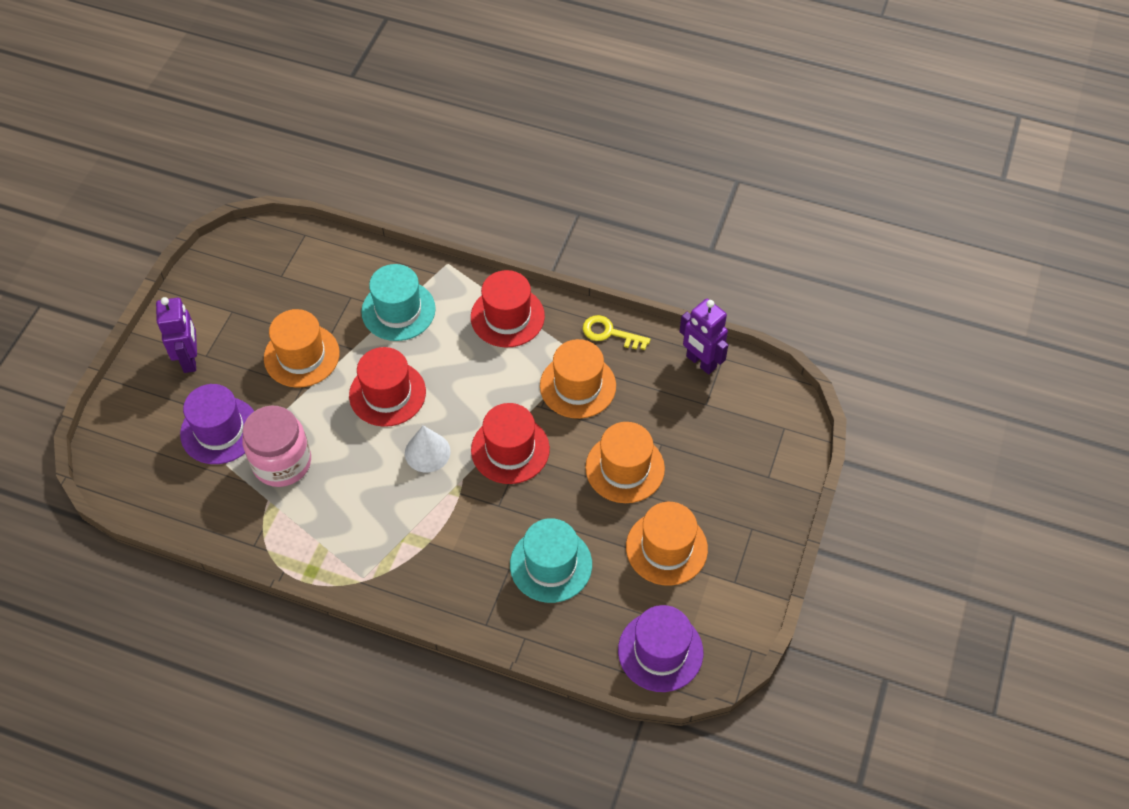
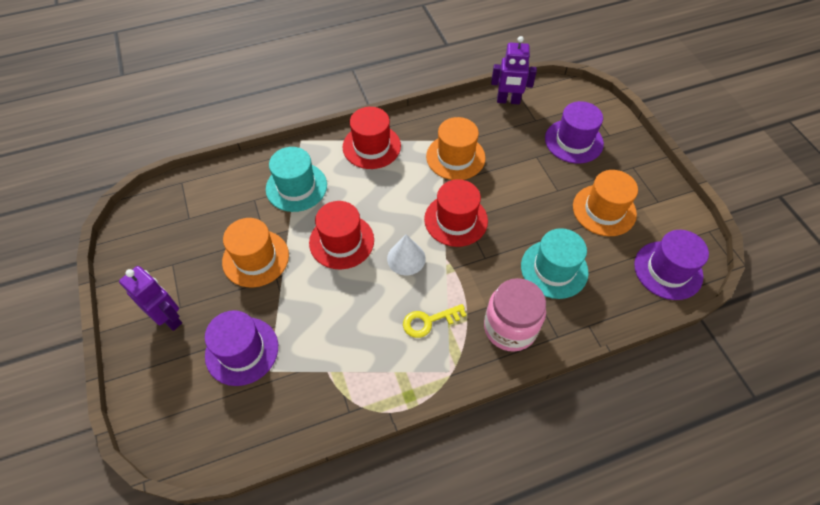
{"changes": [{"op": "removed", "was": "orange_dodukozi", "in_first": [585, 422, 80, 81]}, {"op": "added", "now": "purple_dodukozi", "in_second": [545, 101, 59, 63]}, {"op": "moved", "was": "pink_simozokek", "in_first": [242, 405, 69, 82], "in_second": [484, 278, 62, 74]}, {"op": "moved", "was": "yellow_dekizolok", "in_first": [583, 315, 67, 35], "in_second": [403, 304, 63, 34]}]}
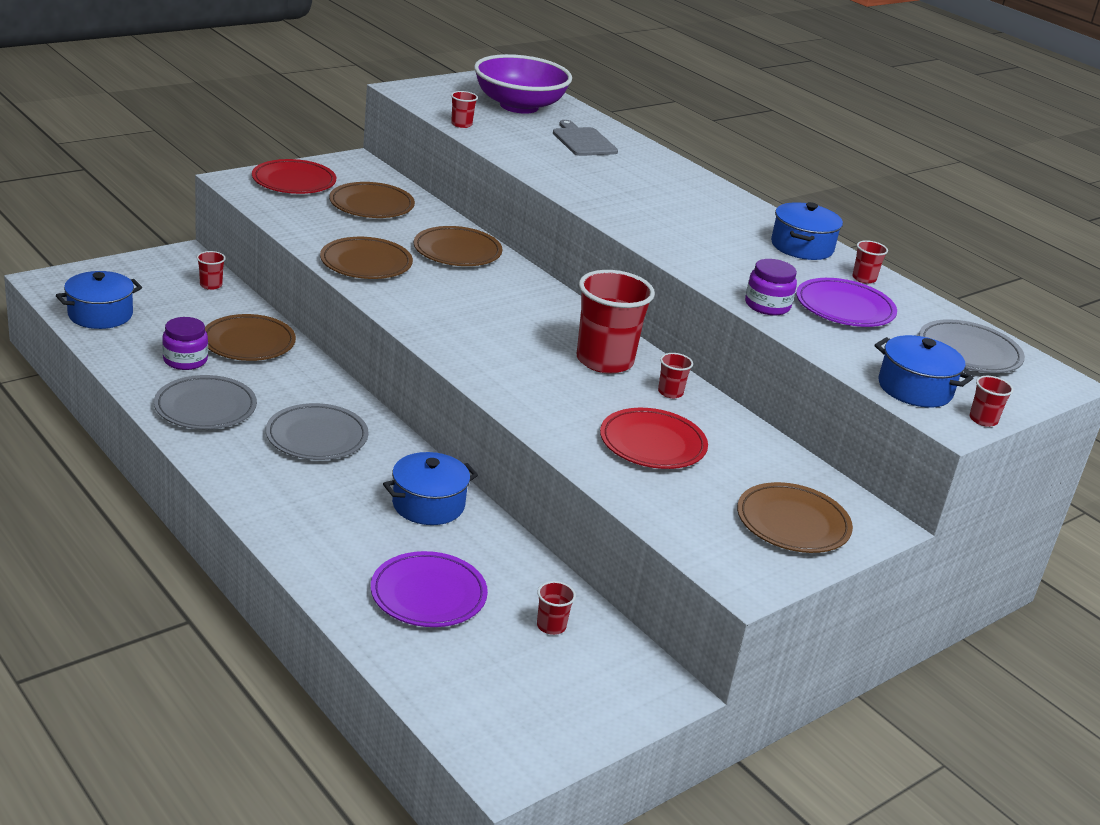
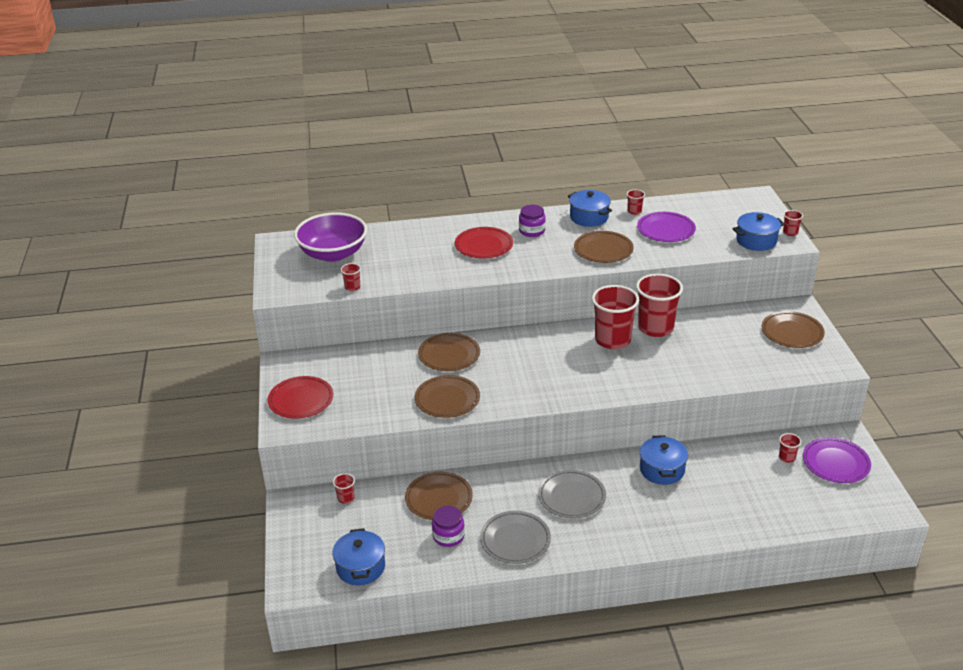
{"changes": [{"op": "removed", "was": "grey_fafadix", "in_first": [553, 120, 65, 36]}, {"op": "removed", "was": "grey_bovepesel", "in_first": [919, 319, 106, 54]}, {"op": "moved", "was": "brown_bovepesel", "in_first": [329, 182, 86, 36], "in_second": [574, 231, 60, 32]}, {"op": "moved", "was": "purple_bovepesel", "in_first": [371, 551, 117, 76], "in_second": [803, 437, 68, 46]}, {"op": "moved", "was": "red_bovepesel", "in_first": [600, 408, 108, 61], "in_second": [455, 227, 58, 32]}, {"op": "moved", "was": "purple_simozokek", "in_first": [745, 259, 52, 56], "in_second": [519, 205, 27, 32]}, {"op": "resized", "was": "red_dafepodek", "in_first": [658, 353, 35, 45], "in_second": [636, 274, 47, 63], "ratio": 2.32}]}
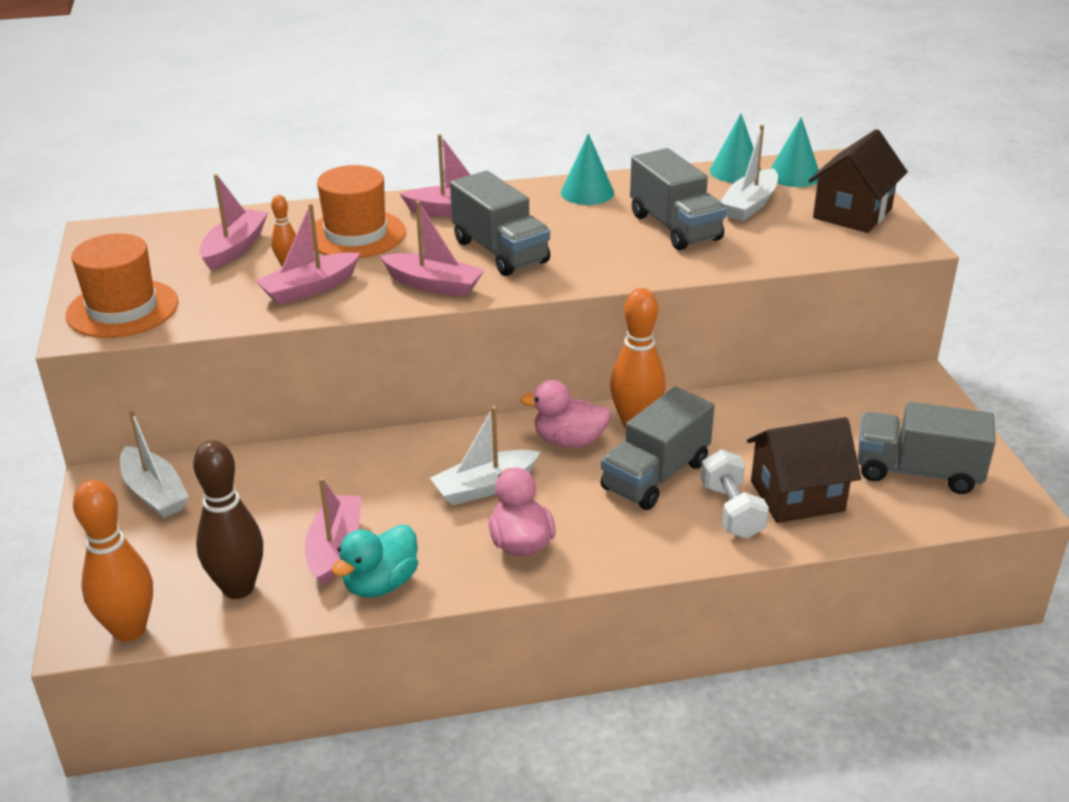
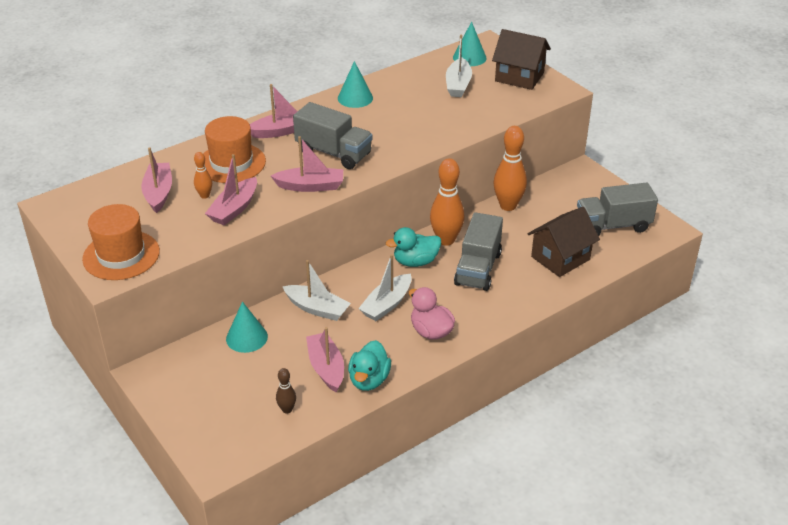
{"changes": [{"op": "removed", "was": "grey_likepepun", "in_first": [630, 148, 96, 102]}, {"op": "removed", "was": "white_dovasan", "in_first": [701, 449, 68, 89]}, {"op": "moved", "was": "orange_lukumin", "in_first": [73, 480, 80, 162], "in_second": [494, 126, 33, 85]}, {"op": "moved", "was": "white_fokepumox", "in_first": [120, 410, 69, 108], "in_second": [282, 260, 69, 61]}, {"op": "moved", "was": "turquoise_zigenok", "in_first": [710, 114, 51, 69], "in_second": [226, 302, 42, 51]}, {"op": "recoloured", "was": "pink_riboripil", "now": "turquoise_riboripil", "in_first": [520, 380, 92, 68], "in_second": [386, 227, 55, 40]}, {"op": "turned", "was": "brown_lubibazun", "in_first": [808, 129, 100, 104], "in_second": [492, 29, 59, 61], "clockwise": -75}, {"op": "resized", "was": "brown_lukumin", "in_first": [193, 440, 70, 159], "in_second": [276, 368, 20, 46], "ratio": 0.5}]}
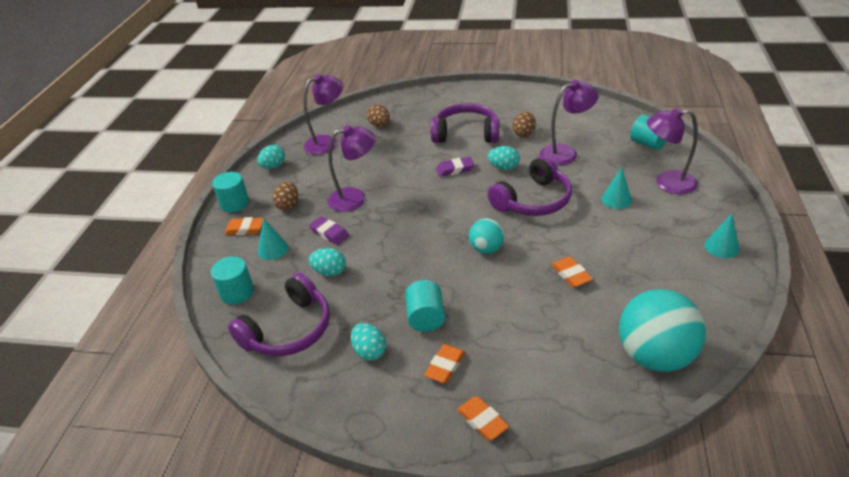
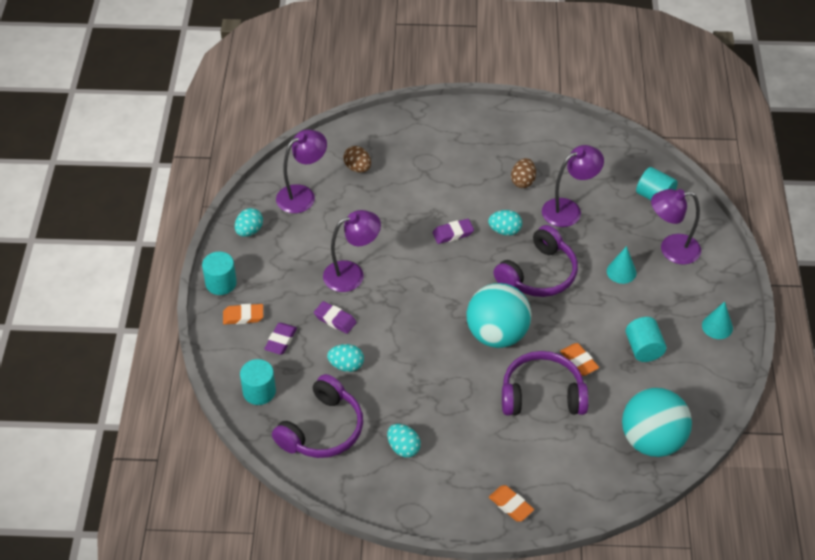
{"changes": [{"op": "removed", "was": "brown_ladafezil", "in_first": [273, 181, 25, 29]}, {"op": "removed", "was": "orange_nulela", "in_first": [424, 344, 41, 39]}, {"op": "moved", "was": "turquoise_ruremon", "in_first": [405, 280, 40, 52], "in_second": [626, 317, 40, 45]}, {"op": "moved", "was": "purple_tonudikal", "in_first": [431, 103, 68, 40], "in_second": [502, 351, 87, 64]}, {"op": "replaced", "was": "turquoise_zigenok", "now": "purple_nulela", "in_first": [258, 218, 30, 42], "in_second": [264, 323, 33, 32]}, {"op": "resized", "was": "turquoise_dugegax", "in_first": [469, 218, 35, 36], "in_second": [467, 283, 64, 65], "ratio": 1.86}]}
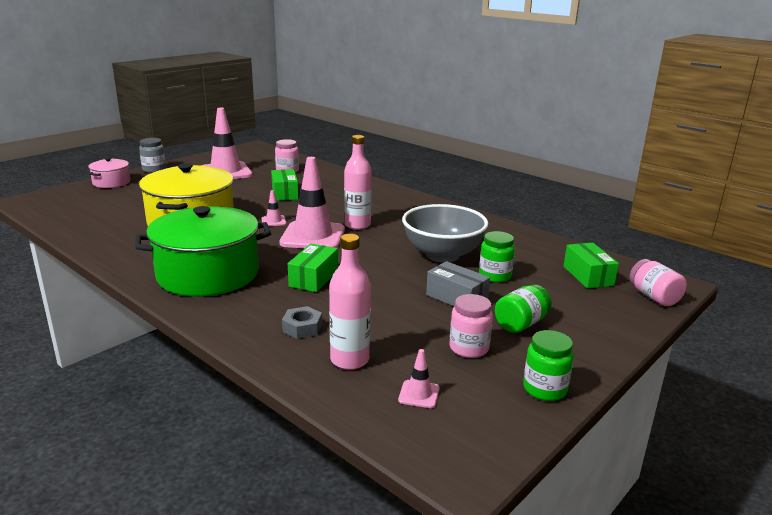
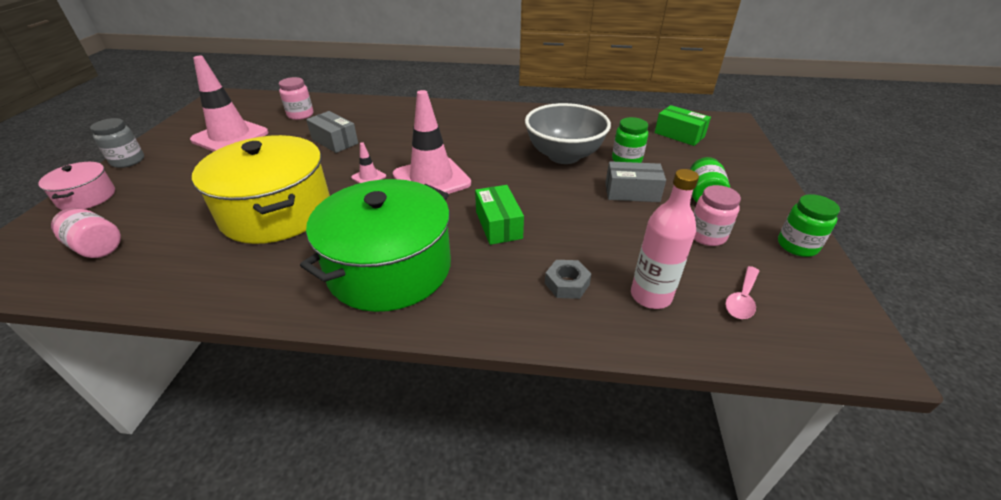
{"changes": [{"op": "removed", "was": "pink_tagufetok", "in_first": [344, 135, 28, 95]}, {"op": "moved", "was": "pink_simozokek", "in_first": [629, 259, 58, 47], "in_second": [51, 208, 70, 50]}, {"op": "replaced", "was": "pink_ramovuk", "now": "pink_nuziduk", "in_first": [398, 349, 42, 59], "in_second": [725, 266, 34, 53]}, {"op": "recoloured", "was": "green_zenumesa", "now": "grey_zenumesa", "in_first": [271, 169, 27, 32], "in_second": [306, 111, 52, 42]}]}
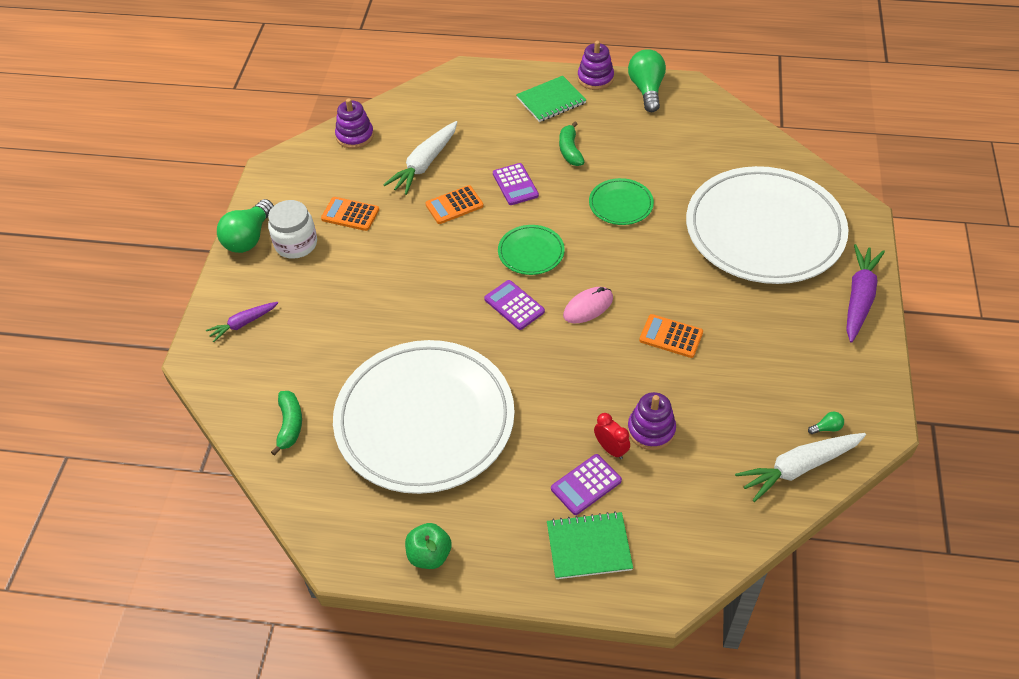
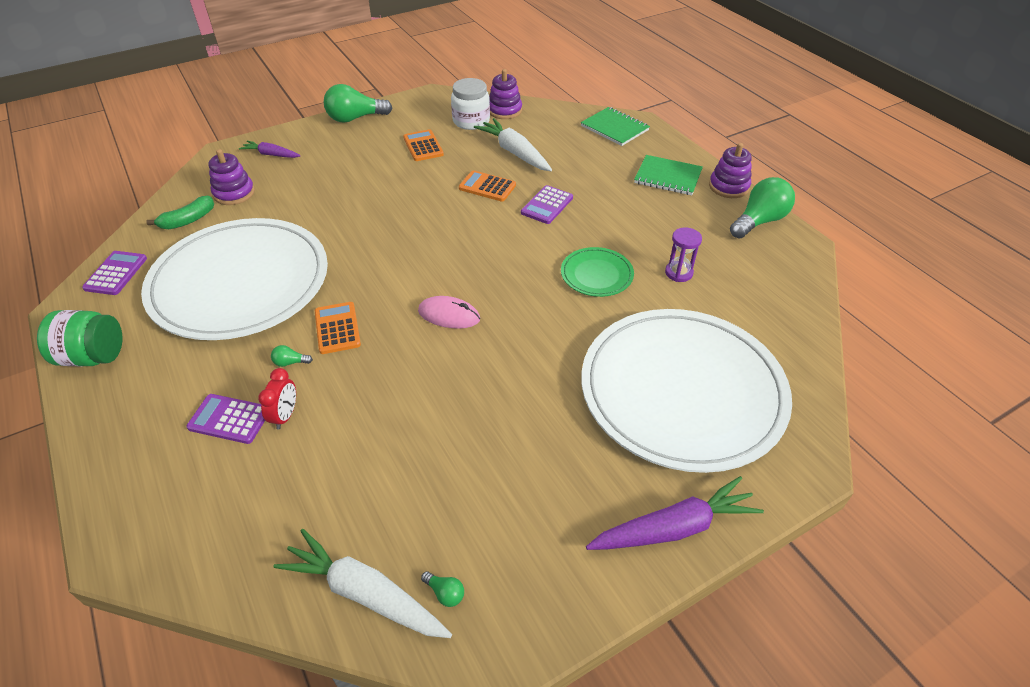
{"changes": [{"op": "removed", "was": "green_bovepesel", "in_first": [498, 225, 67, 50]}, {"op": "removed", "was": "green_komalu", "in_first": [559, 121, 25, 45]}, {"op": "added", "now": "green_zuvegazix", "in_second": [271, 345, 42, 22]}, {"op": "added", "now": "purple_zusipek", "in_second": [665, 227, 37, 55]}, {"op": "moved", "was": "white_simozokek", "in_first": [268, 200, 49, 59], "in_second": [451, 78, 39, 52]}, {"op": "moved", "was": "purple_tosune", "in_first": [484, 280, 61, 50], "in_second": [82, 251, 65, 44]}, {"op": "moved", "was": "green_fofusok", "in_first": [547, 511, 86, 68], "in_second": [581, 107, 69, 39]}, {"op": "moved", "was": "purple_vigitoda", "in_first": [627, 392, 49, 58], "in_second": [208, 149, 47, 56]}, {"op": "moved", "was": "orange_tosune", "in_first": [639, 314, 64, 44], "in_second": [315, 302, 46, 52]}, {"op": "replaced", "was": "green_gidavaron", "now": "green_simozokek", "in_first": [405, 523, 47, 46], "in_second": [37, 310, 85, 57]}, {"op": "turned", "was": "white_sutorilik", "in_first": [383, 121, 74, 74], "in_second": [474, 118, 78, 53], "clockwise": 60}]}
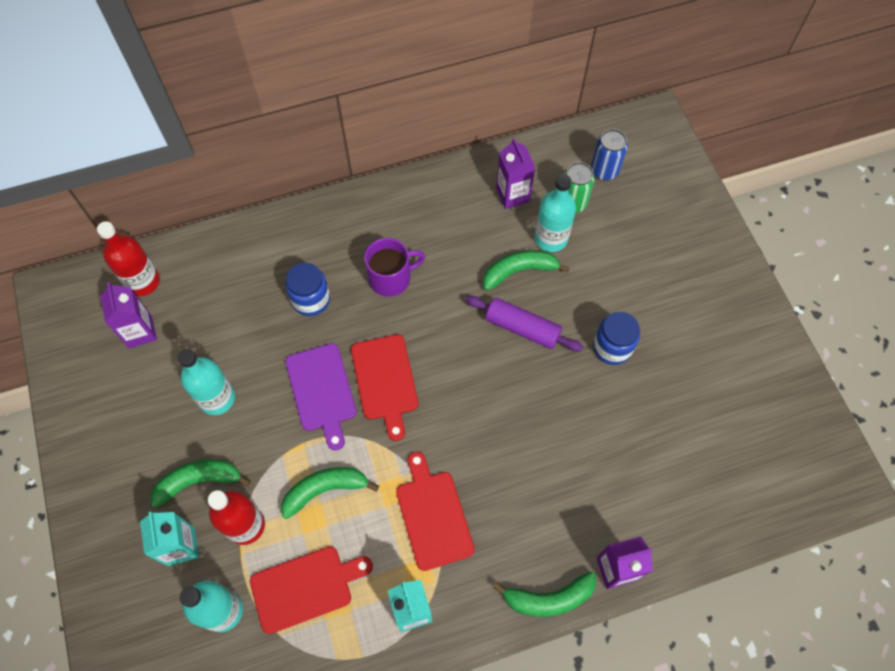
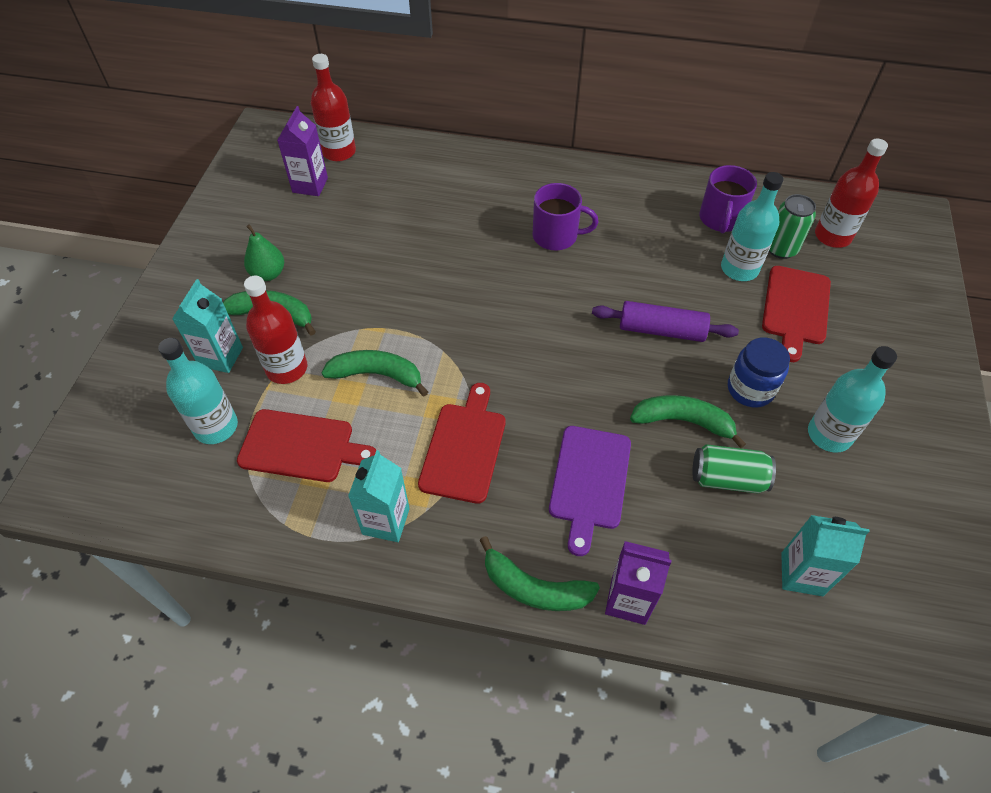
{"changes": [{"op": "removed", "was": "blue_simozokek", "in_first": [286, 263, 44, 53]}, {"op": "added", "now": "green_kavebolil", "in_second": [244, 224, 40, 57]}, {"op": "added", "now": "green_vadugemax", "in_second": [692, 444, 84, 50]}, {"op": "added", "now": "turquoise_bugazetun", "in_second": [781, 515, 89, 81]}, {"op": "moved", "was": "turquoise_tagufetok", "in_first": [178, 349, 57, 66], "in_second": [808, 346, 89, 107]}, {"op": "moved", "was": "purple_fafadix", "in_first": [285, 343, 72, 108], "in_second": [549, 426, 82, 130]}, {"op": "moved", "was": "red_fafadix", "in_first": [351, 335, 67, 106], "in_second": [762, 266, 69, 96]}, {"op": "moved", "was": "green_komalu", "in_first": [483, 250, 87, 41], "in_second": [630, 395, 116, 53]}, {"op": "replaced", "was": "purple_bugazetun", "now": "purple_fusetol", "in_first": [496, 138, 39, 71], "in_second": [699, 165, 58, 68]}, {"op": "replaced", "was": "blue_vadugemax", "now": "red_tagufetok", "in_first": [591, 129, 37, 51], "in_second": [815, 138, 73, 110]}, {"op": "turned", "was": "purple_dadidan", "in_first": [466, 296, 117, 56], "in_second": [592, 301, 147, 41], "clockwise": -45}]}
